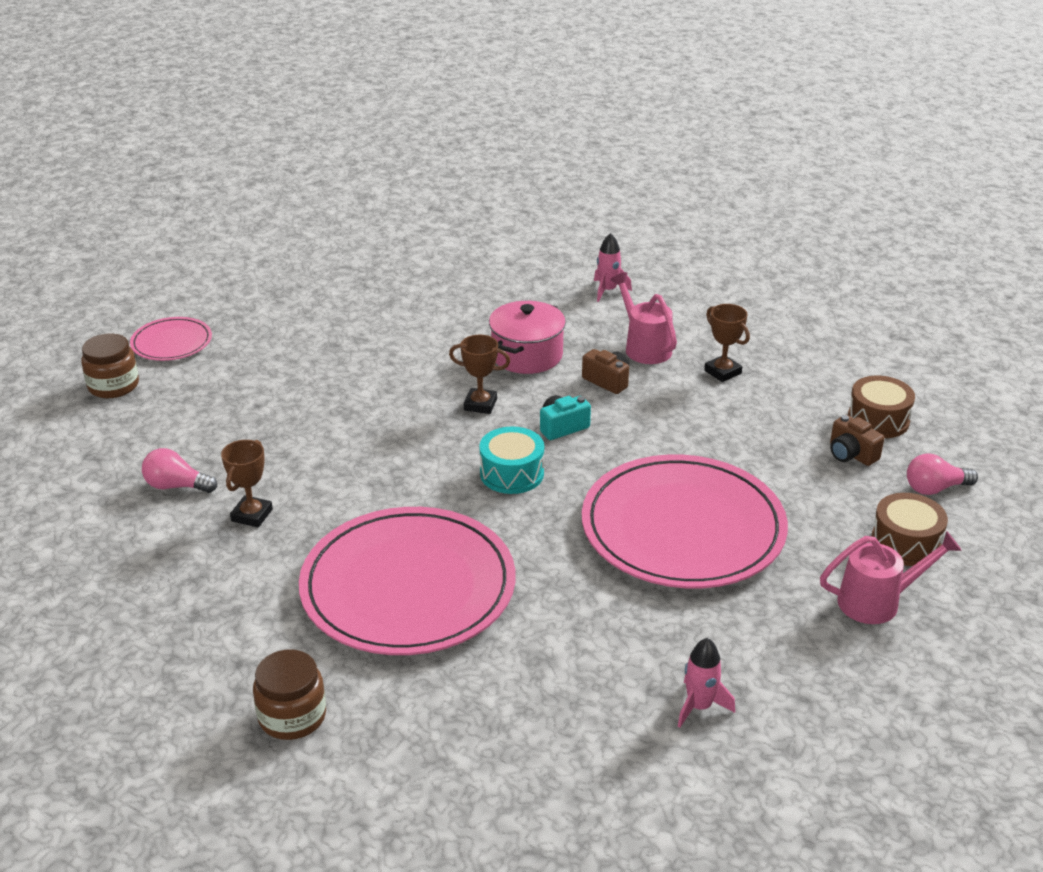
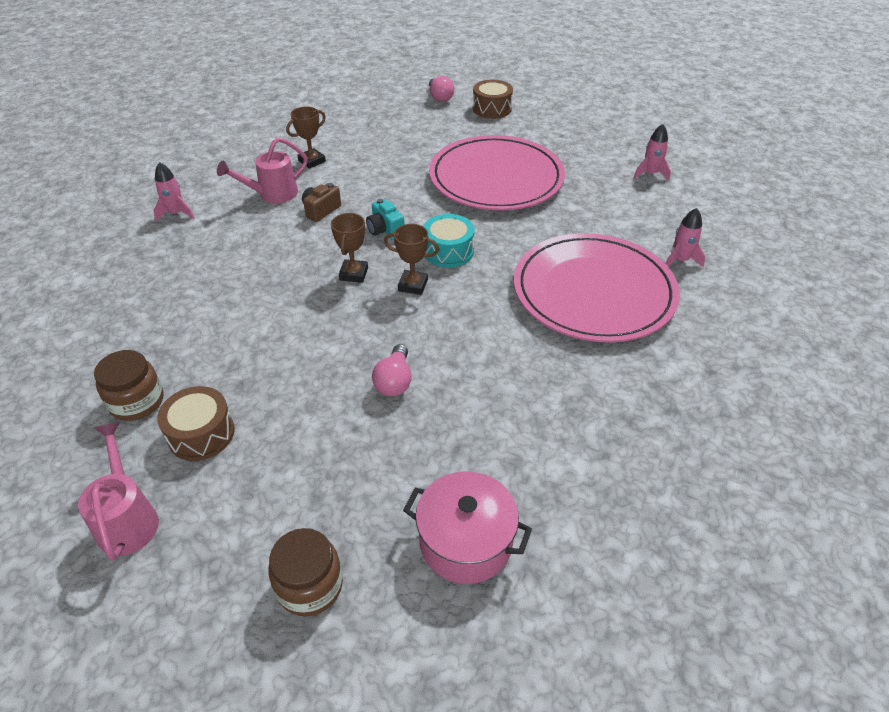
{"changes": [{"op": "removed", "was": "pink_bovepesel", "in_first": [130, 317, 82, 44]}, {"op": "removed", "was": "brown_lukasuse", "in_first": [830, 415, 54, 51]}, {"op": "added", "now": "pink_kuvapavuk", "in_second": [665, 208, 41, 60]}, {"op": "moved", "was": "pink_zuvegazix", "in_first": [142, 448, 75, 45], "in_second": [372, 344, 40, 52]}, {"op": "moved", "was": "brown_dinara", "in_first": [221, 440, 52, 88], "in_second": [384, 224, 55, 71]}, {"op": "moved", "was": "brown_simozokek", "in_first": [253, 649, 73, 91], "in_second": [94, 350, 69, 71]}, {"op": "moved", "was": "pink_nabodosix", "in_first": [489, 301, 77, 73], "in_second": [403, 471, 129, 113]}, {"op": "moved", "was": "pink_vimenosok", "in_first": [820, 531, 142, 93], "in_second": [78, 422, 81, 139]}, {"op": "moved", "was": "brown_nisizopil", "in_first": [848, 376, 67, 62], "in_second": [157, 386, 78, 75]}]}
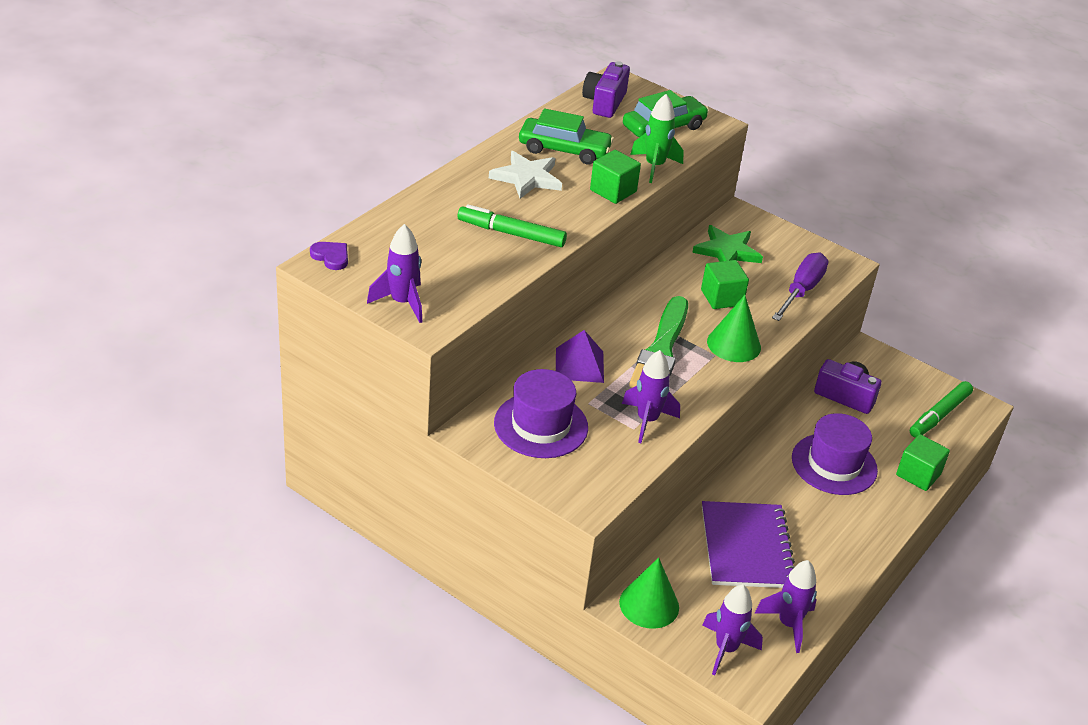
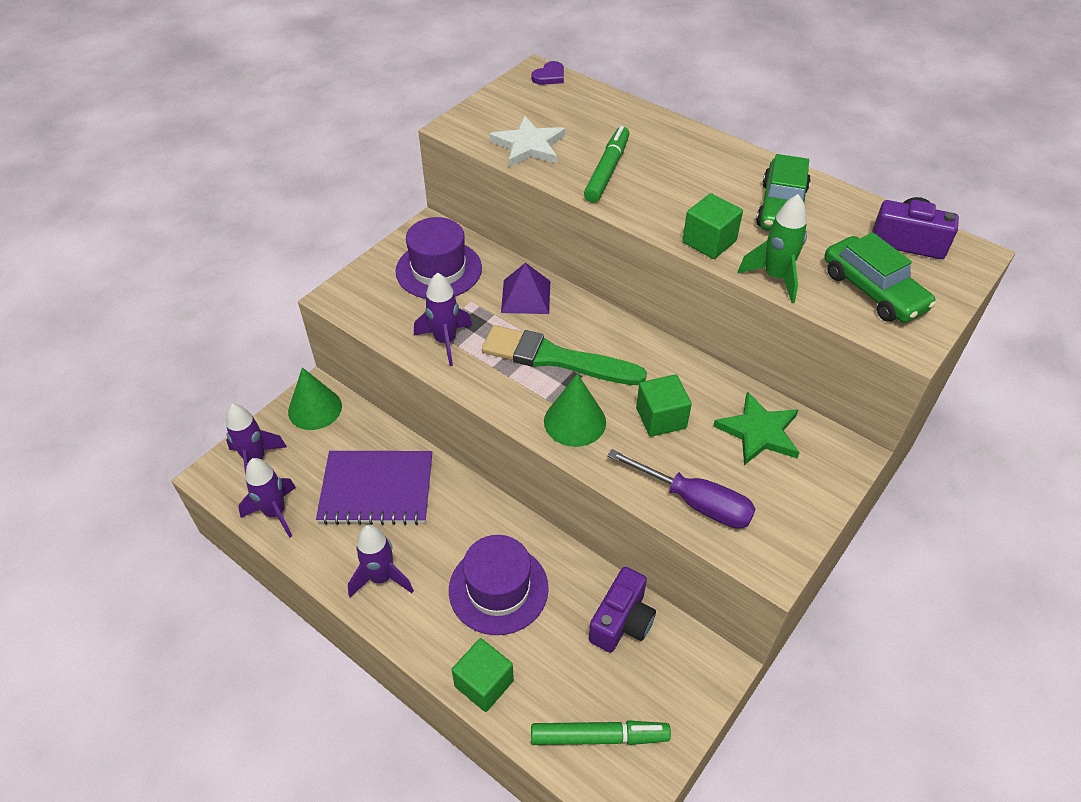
{"changes": [{"op": "moved", "was": "purple_kuvapavuk", "in_first": [367, 224, 55, 99], "in_second": [348, 525, 66, 72]}, {"op": "moved", "was": "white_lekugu", "in_first": [489, 151, 73, 48], "in_second": [490, 116, 75, 51]}, {"op": "turned", "was": "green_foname", "in_first": [910, 381, 63, 57], "in_second": [531, 720, 140, 25], "clockwise": 135}]}
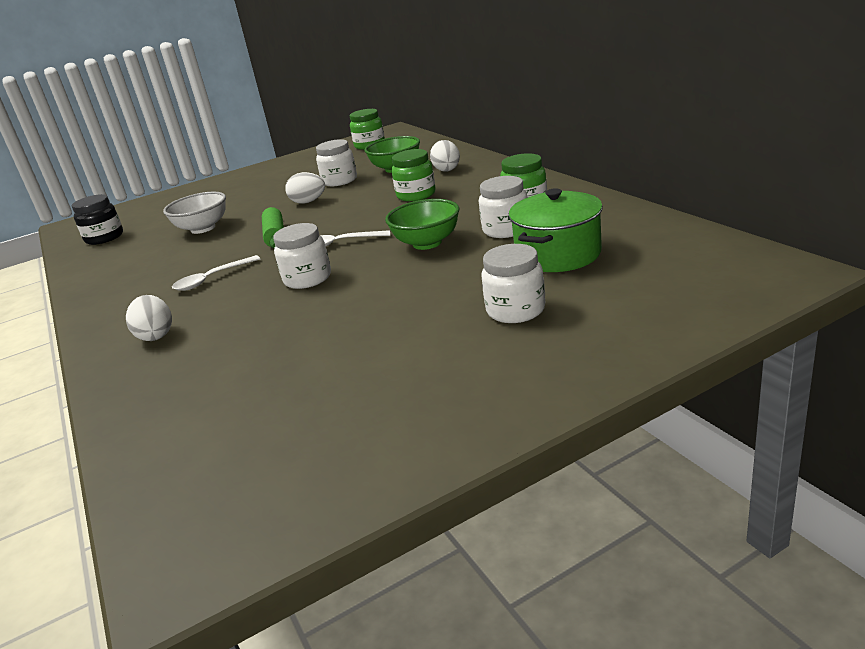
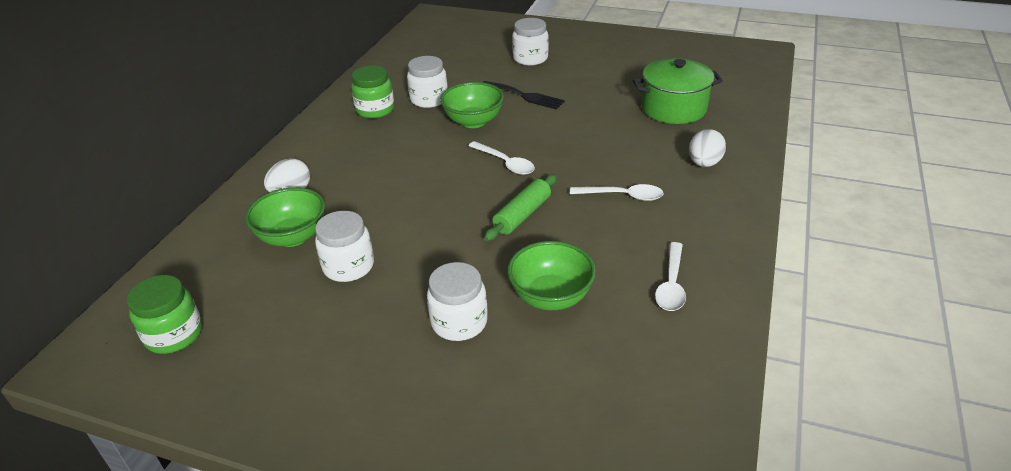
{"changes": [{"op": "removed", "was": "black_simozokek", "in_first": [72, 194, 51, 51]}, {"op": "removed", "was": "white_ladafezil", "in_first": [285, 172, 40, 32]}, {"op": "removed", "was": "green_simozokek", "in_first": [392, 149, 44, 52]}, {"op": "added", "now": "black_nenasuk", "in_second": [483, 81, 82, 29]}, {"op": "added", "now": "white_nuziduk", "in_second": [655, 242, 31, 69]}, {"op": "moved", "was": "white_simozokek", "in_first": [273, 223, 58, 66], "in_second": [427, 262, 61, 79]}, {"op": "moved", "was": "green_nabodosix", "in_first": [509, 188, 94, 84], "in_second": [633, 58, 90, 66]}, {"op": "recoloured", "was": "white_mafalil", "now": "green_mafalil", "in_first": [163, 192, 63, 42], "in_second": [507, 241, 89, 69]}]}
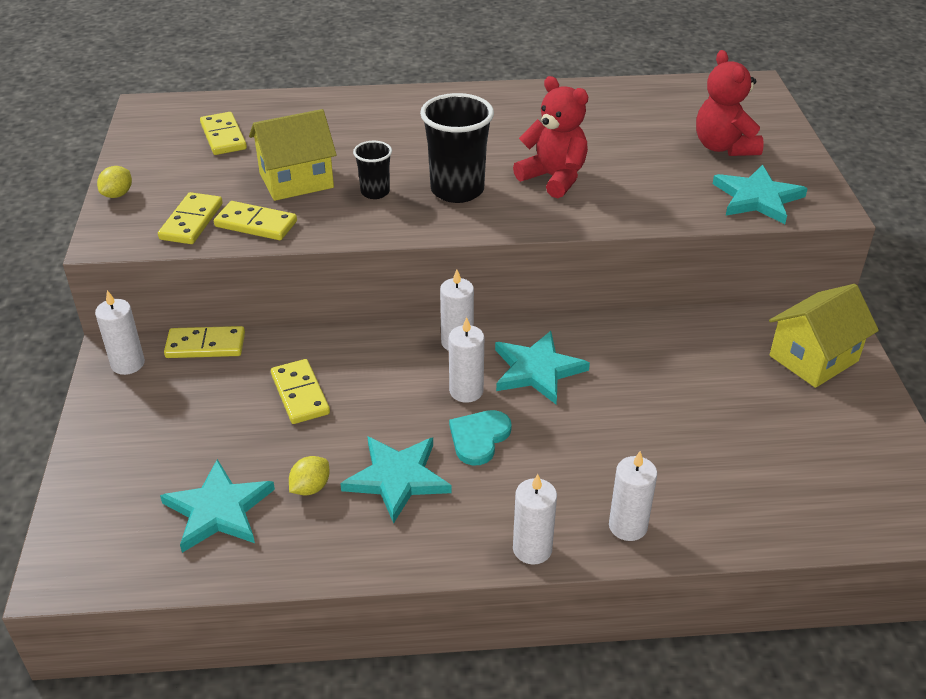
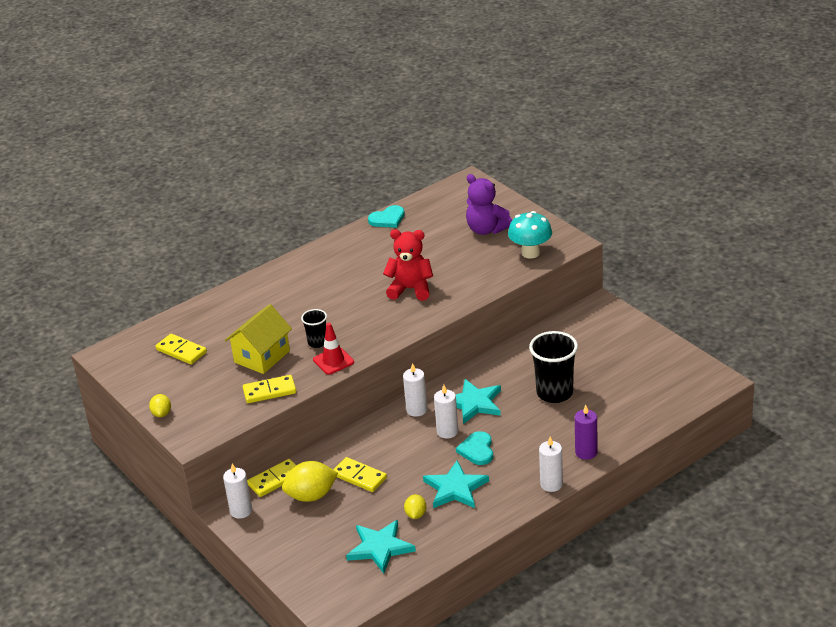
{"changes": [{"op": "removed", "was": "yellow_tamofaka", "in_first": [158, 192, 65, 52]}, {"op": "removed", "was": "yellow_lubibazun", "in_first": [769, 284, 110, 104]}, {"op": "added", "now": "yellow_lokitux", "in_second": [282, 461, 56, 41]}, {"op": "added", "now": "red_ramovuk", "in_second": [313, 323, 41, 52]}, {"op": "added", "now": "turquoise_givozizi", "in_second": [368, 205, 37, 23]}, {"op": "moved", "was": "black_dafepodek", "in_first": [420, 93, 74, 110], "in_second": [529, 331, 49, 72]}, {"op": "replaced", "was": "turquoise_lekugu", "now": "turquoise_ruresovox", "in_first": [713, 165, 95, 59], "in_second": [508, 211, 44, 48]}, {"op": "recoloured", "was": "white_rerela", "now": "purple_rerela", "in_first": [609, 451, 48, 90], "in_second": [575, 405, 23, 55]}, {"op": "recoloured", "was": "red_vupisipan", "now": "purple_vupisipan", "in_first": [696, 50, 68, 106], "in_second": [466, 174, 46, 61]}]}
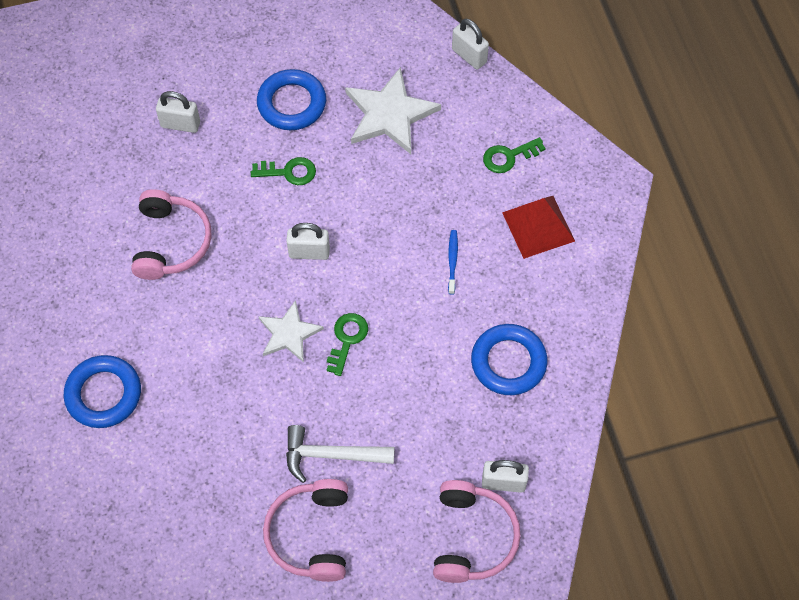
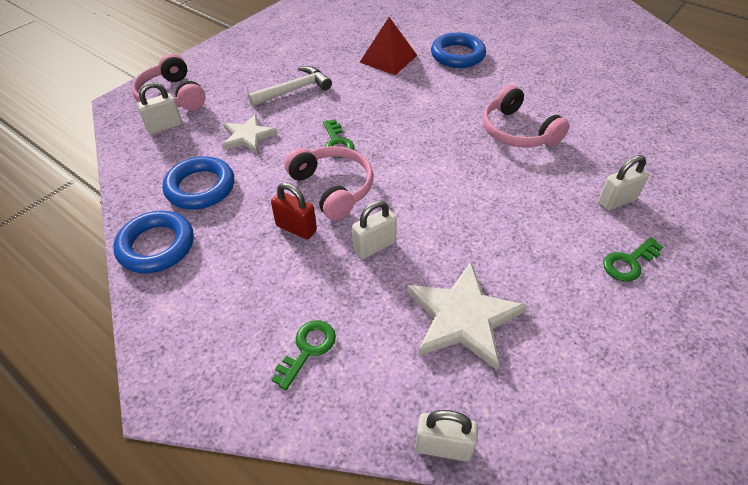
{"changes": [{"op": "moved", "was": "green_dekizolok", "in_first": [251, 157, 65, 28], "in_second": [603, 237, 60, 45]}, {"op": "moved", "was": "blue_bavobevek", "in_first": [257, 69, 69, 61], "in_second": [113, 211, 81, 62]}, {"op": "moved", "was": "white_lekugu", "in_first": [258, 300, 66, 62], "in_second": [222, 114, 56, 39]}, {"op": "moved", "was": "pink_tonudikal", "in_first": [263, 479, 85, 103], "in_second": [284, 146, 89, 74]}, {"op": "moved", "was": "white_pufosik", "in_first": [286, 223, 44, 37], "in_second": [352, 200, 45, 59]}, {"op": "moved", "was": "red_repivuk", "in_first": [502, 196, 73, 63], "in_second": [360, 17, 58, 58]}, {"op": "replaced", "was": "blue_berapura", "now": "red_pufosik", "in_first": [448, 230, 10, 65], "in_second": [271, 183, 46, 57]}]}
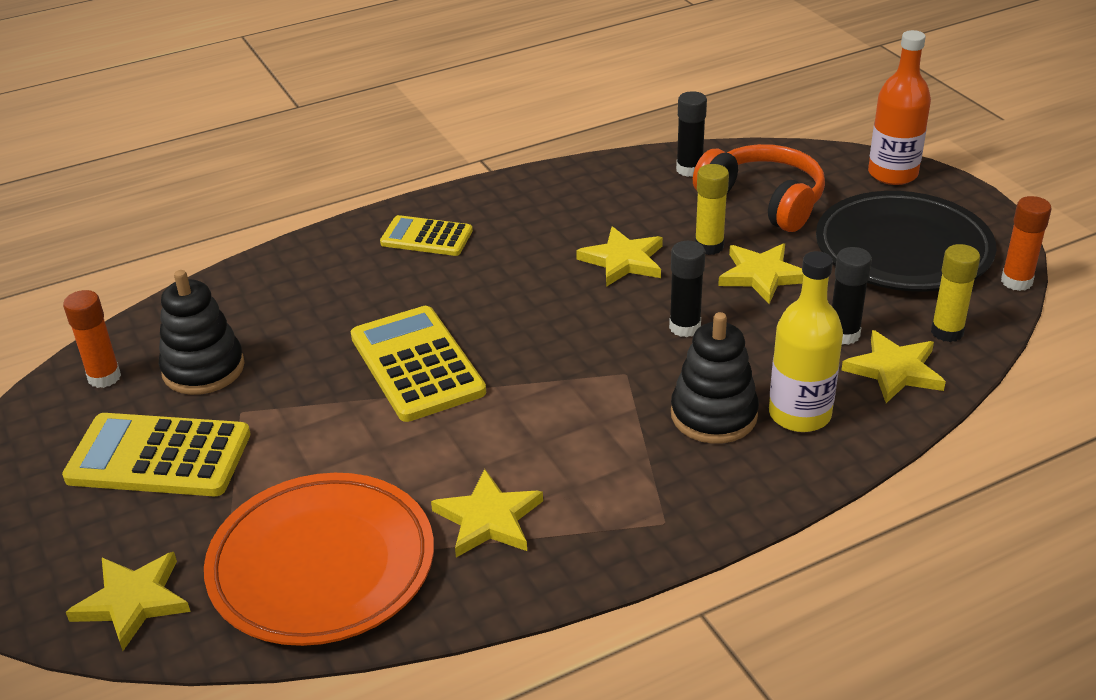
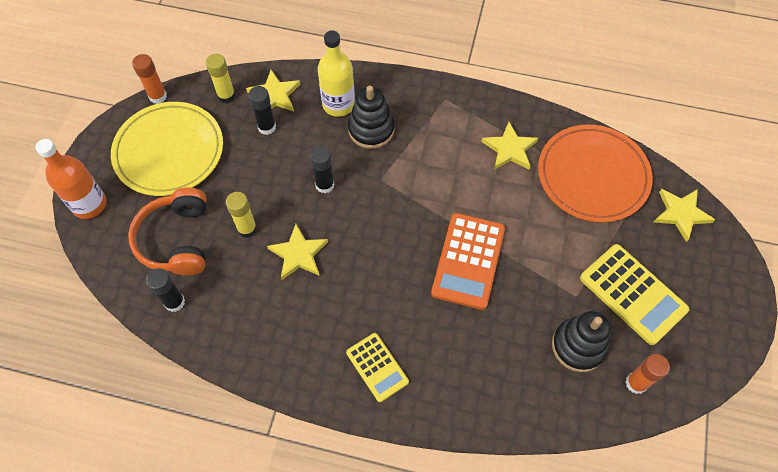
{"changes": [{"op": "removed", "was": "yellow_lekugu", "in_first": [718, 243, 86, 61]}, {"op": "recoloured", "was": "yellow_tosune", "now": "orange_tosune", "in_first": [351, 306, 135, 116], "in_second": [431, 213, 74, 97]}, {"op": "recoloured", "was": "black_bovepesel", "now": "yellow_bovepesel", "in_first": [816, 191, 181, 101], "in_second": [111, 102, 112, 94]}]}
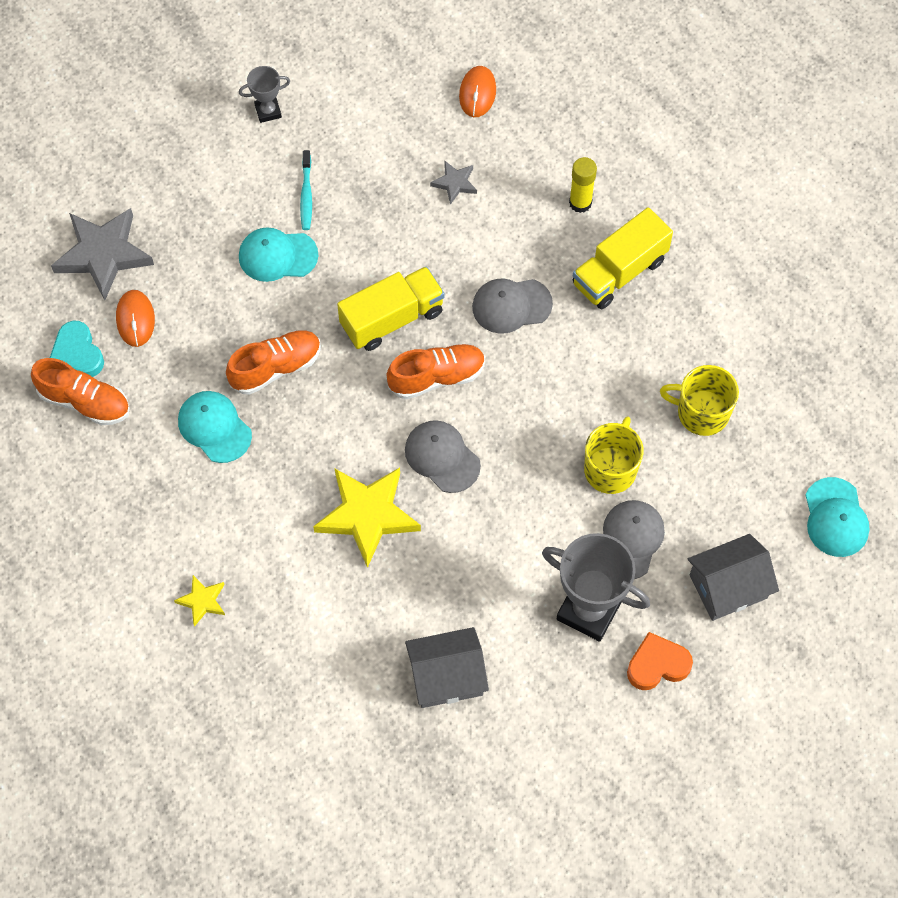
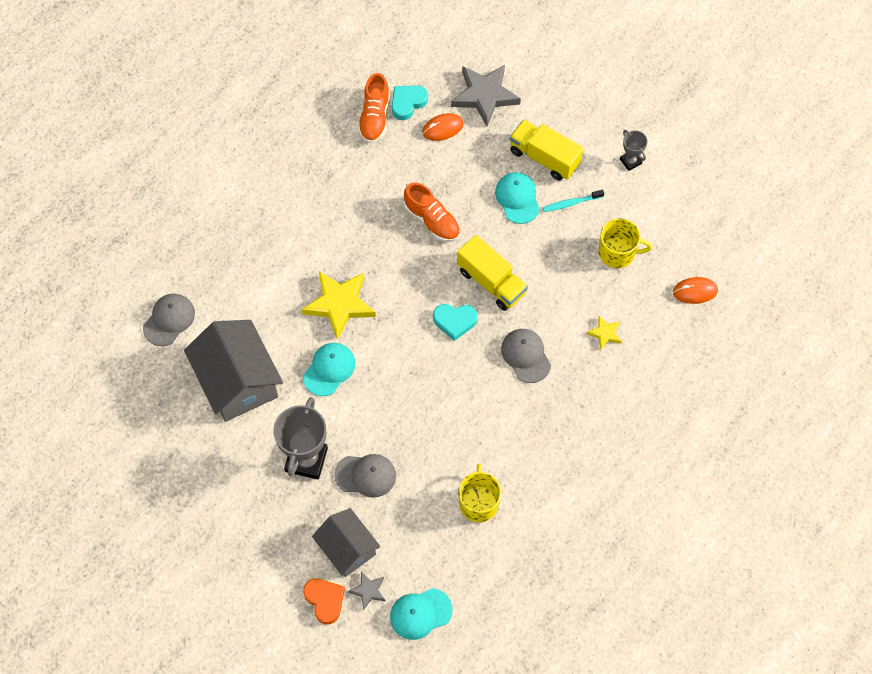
{"changes": [{"op": "removed", "was": "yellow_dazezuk", "in_first": [569, 157, 28, 56]}, {"op": "moved", "was": "yellow_lekugu", "in_first": [174, 575, 51, 52], "in_second": [587, 316, 35, 34]}, {"op": "moved", "was": "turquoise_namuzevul", "in_first": [178, 391, 74, 72], "in_second": [303, 343, 52, 53]}, {"op": "moved", "was": "grey_namuzevul", "in_first": [405, 420, 76, 73], "in_second": [143, 294, 52, 52]}, {"op": "moved", "was": "grey_lekugu", "in_first": [430, 160, 47, 45], "in_second": [348, 572, 37, 38]}, {"op": "moved", "was": "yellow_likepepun", "in_first": [573, 207, 100, 102], "in_second": [510, 119, 73, 62]}, {"op": "moved", "was": "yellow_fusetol", "in_first": [584, 416, 60, 78], "in_second": [599, 218, 53, 50]}, {"op": "moved", "was": "orange_givozizi", "in_first": [627, 632, 66, 58], "in_second": [303, 578, 42, 46]}, {"op": "replaced", "was": "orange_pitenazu", "now": "turquoise_givozizi", "in_first": [387, 343, 98, 56], "in_second": [433, 304, 45, 37]}, {"op": "resized", "was": "grey_lubibazun", "in_first": [405, 627, 84, 81], "in_second": [184, 320, 99, 102], "ratio": 1.59}]}
